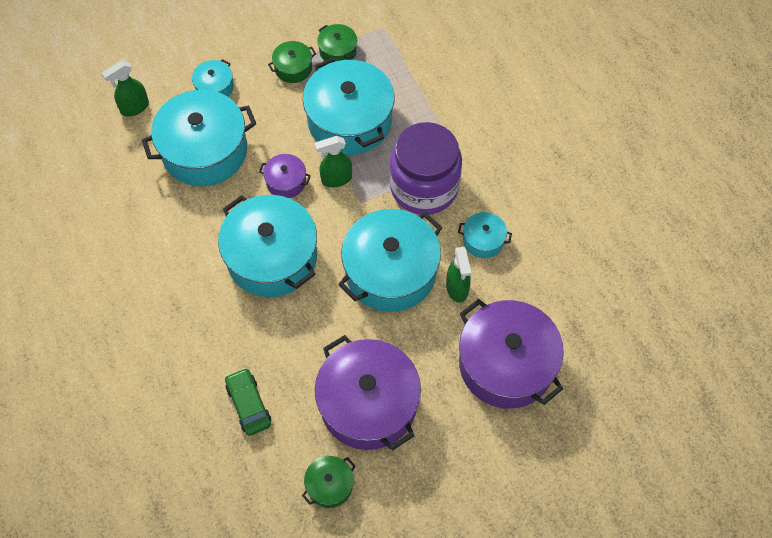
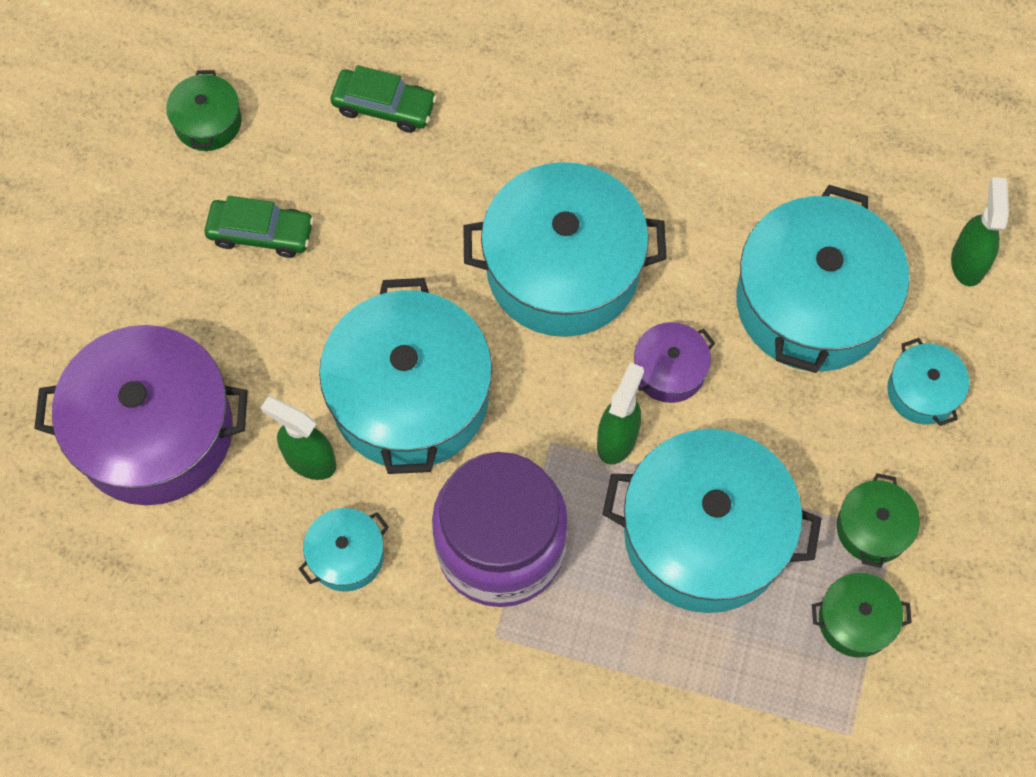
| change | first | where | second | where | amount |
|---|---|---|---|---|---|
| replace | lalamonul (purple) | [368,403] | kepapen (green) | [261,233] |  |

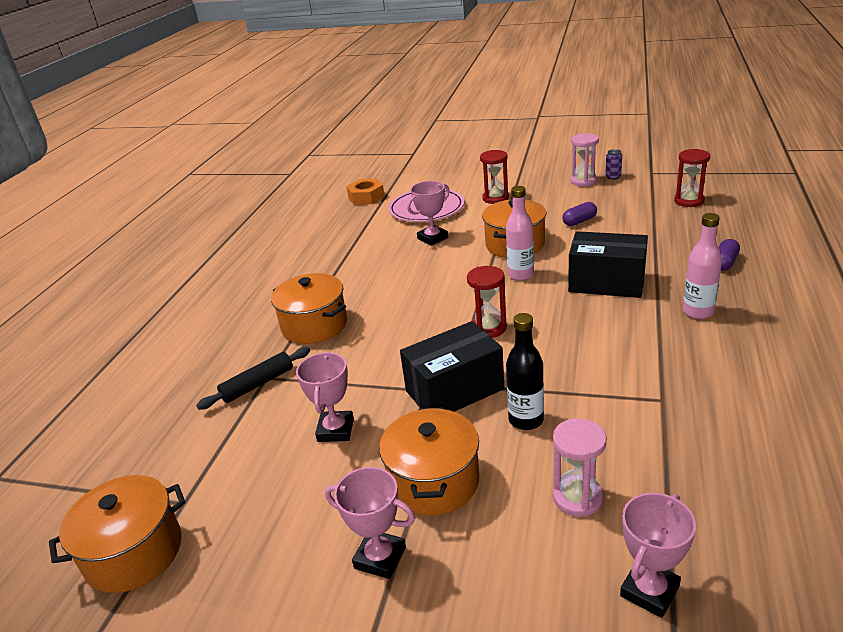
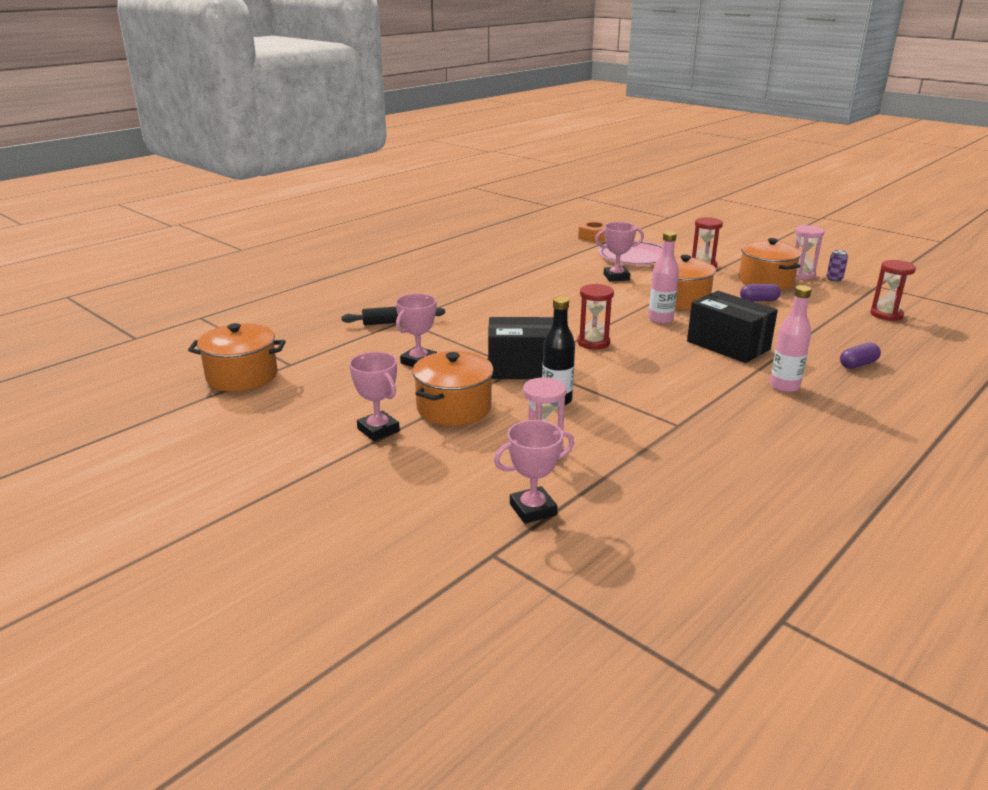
| change | first | where | second | where | amount |
|---|---|---|---|---|---|
| move | lalamonul (orange) | [314,325] |  | [766,281] |  |

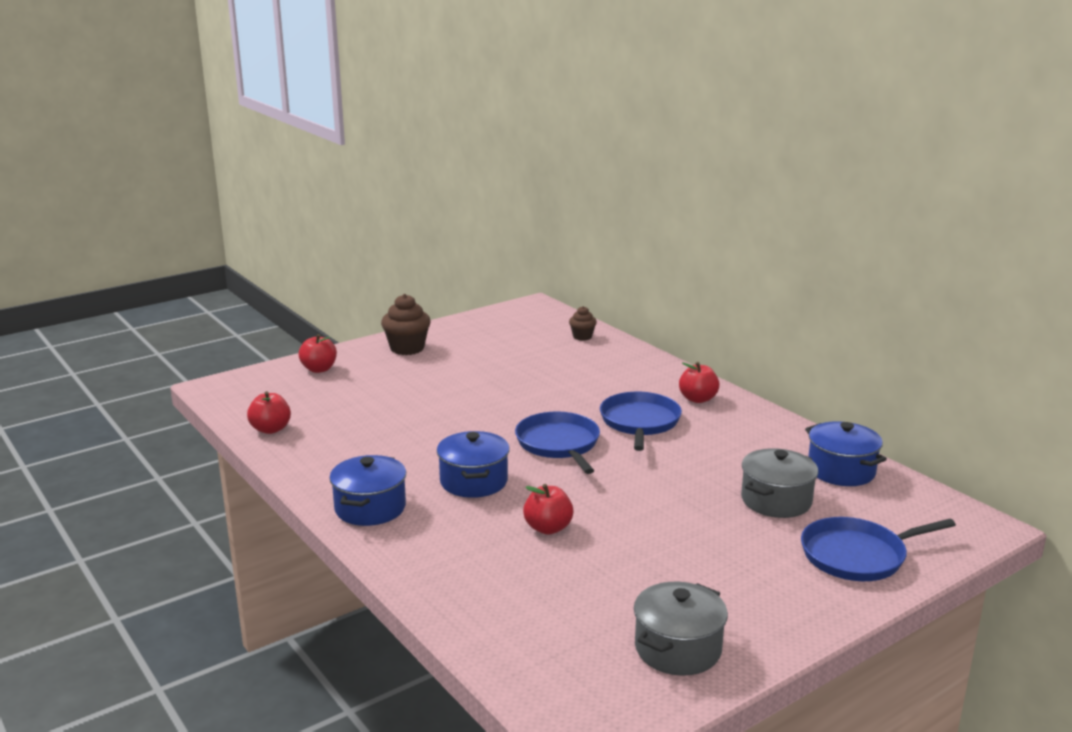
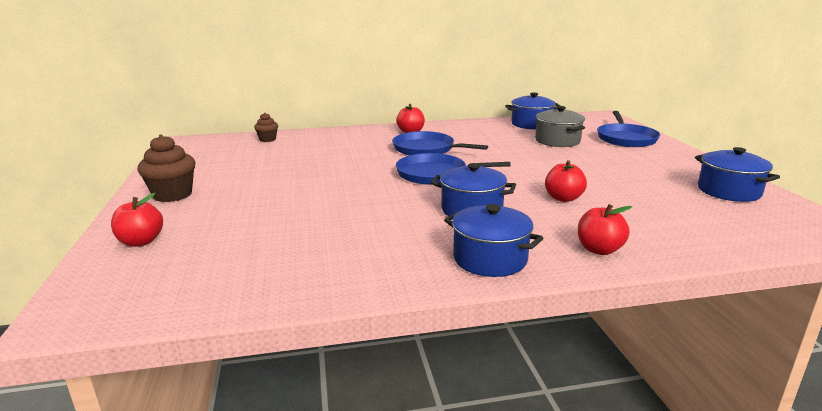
| change | first | where | second | where | amount |
|---|---|---|---|---|---|
| move | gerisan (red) | [271,429] |  | [599,249] |  |
| recolor | lalamonul (grey) | [678,649] | lalamonul (blue) | [728,191] |  |

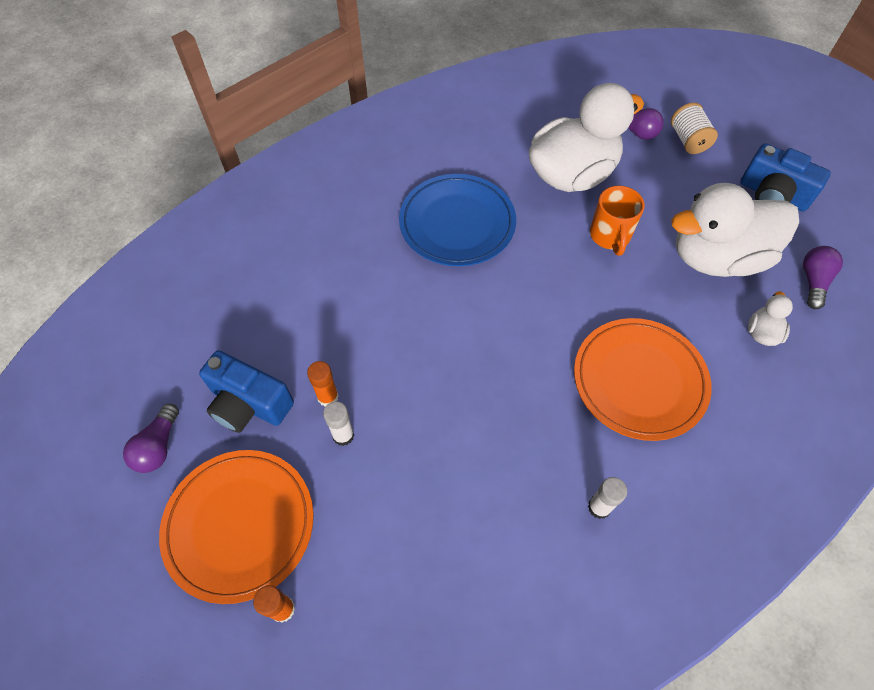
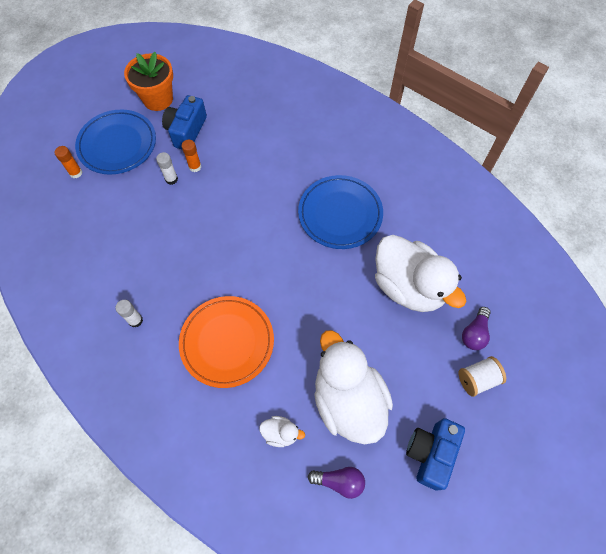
| change | first | where | second | where | amount |
|---|---|---|---|---|---|
| recolor | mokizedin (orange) | [240,525] | mokizedin (blue) | [117,144] |  |
| replace | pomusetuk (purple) | [158,447] | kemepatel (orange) | [158,99] |  |
| delete | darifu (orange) | [610,236] |  |  |  |

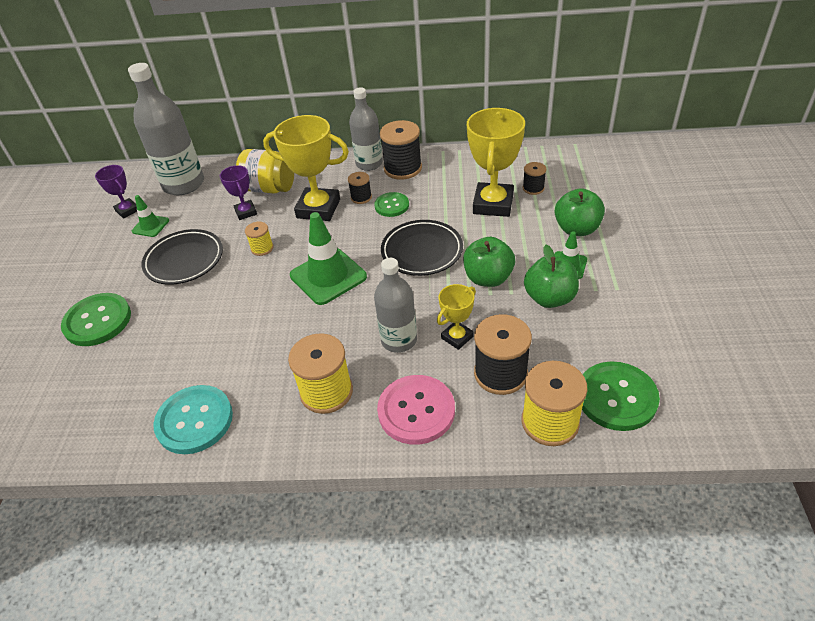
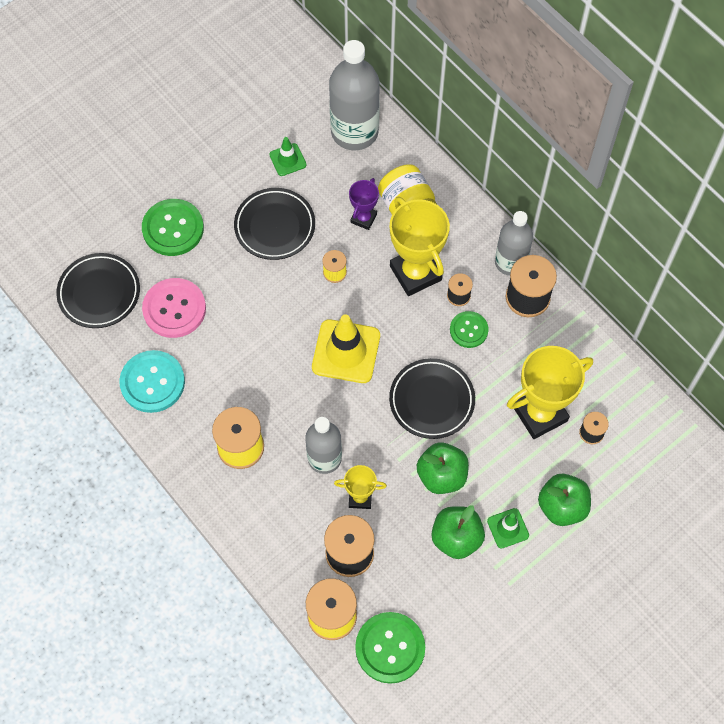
| change | first | where | second | where | amount |
|---|---|---|---|---|---|
| insert |  |  | mokizedin (black) | [99,293] |  |
| move | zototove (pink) | [416,411] |  | [174,309] |  |
| recolor | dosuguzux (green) | [328,276] | dosuguzux (yellow) | [346,351] |  |
| delete | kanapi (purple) | [127,210] |  |  |  |

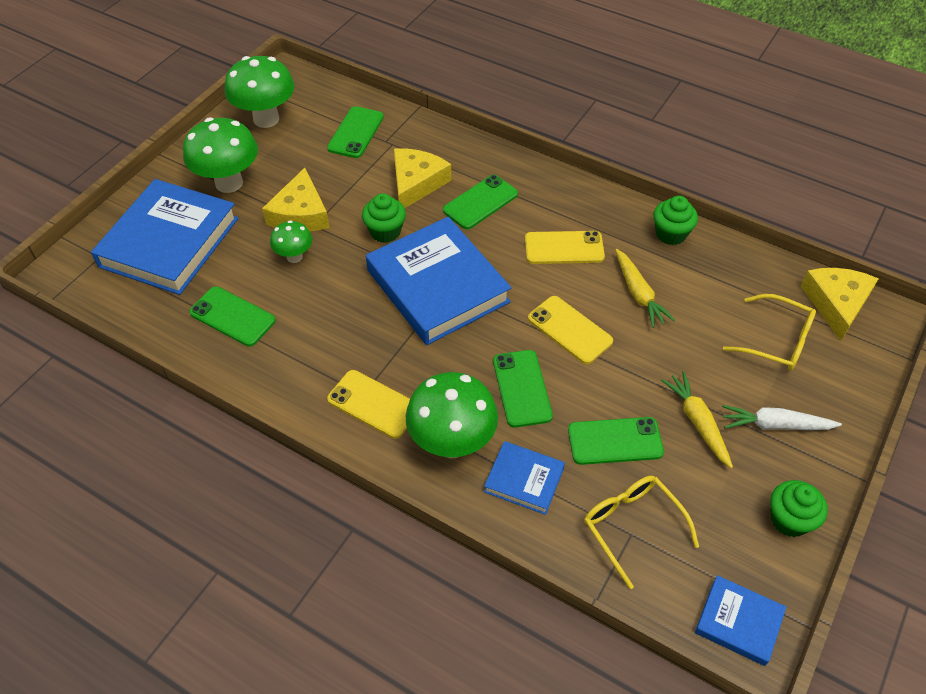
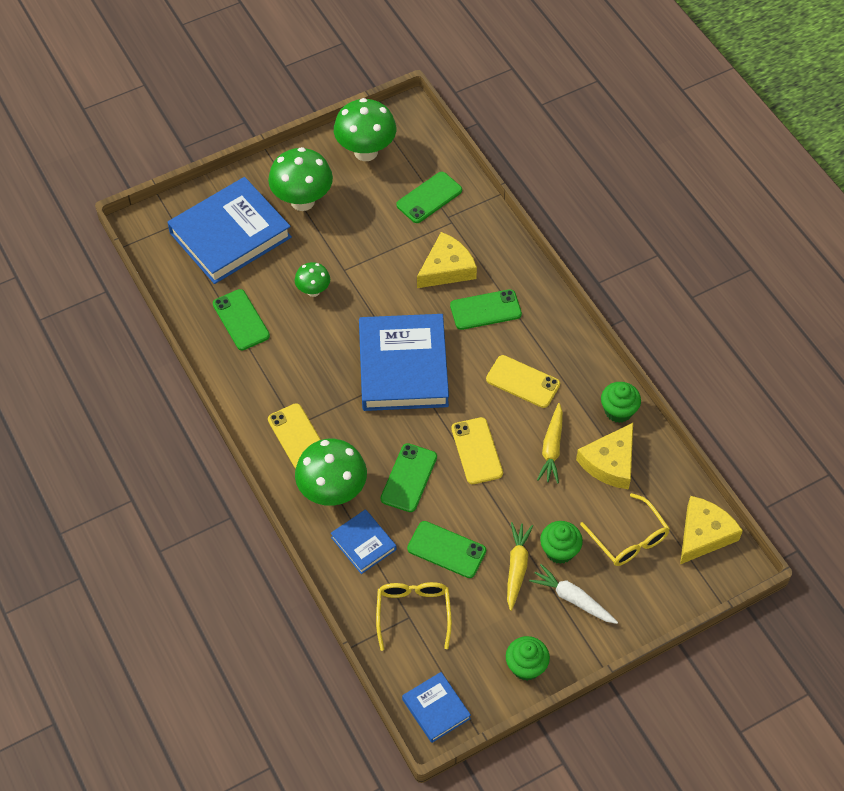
| change | first | where | second | where | amount |
|---|---|---|---|---|---|
| move | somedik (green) | [385,232] |  | [559,551] |  |
| move | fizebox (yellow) | [300,213] |  | [610,462] |  |

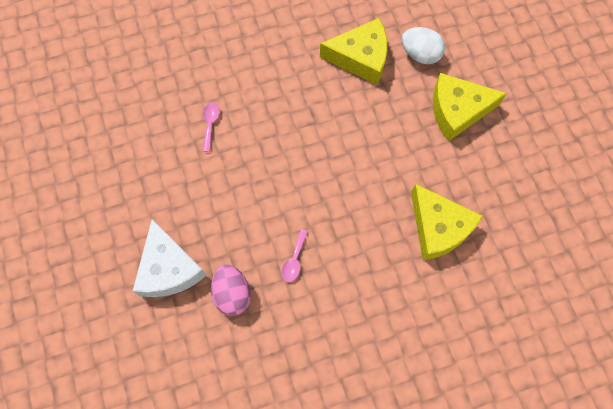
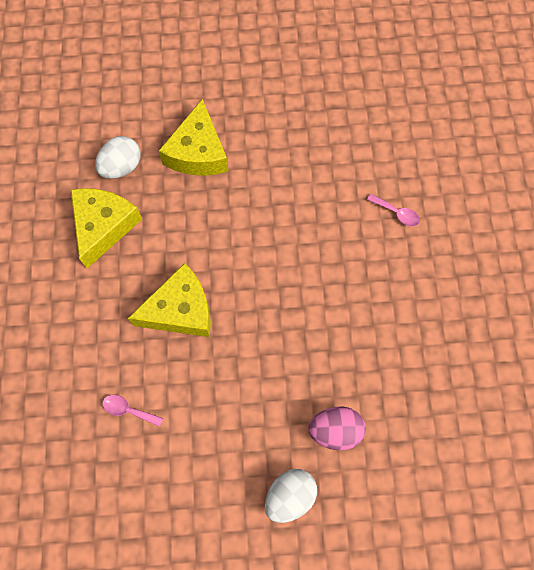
| change | first | where | second | where | amount |
|---|---|---|---|---|---|
| move | fizebox (yellow) | [438,228] |  | [180,310] |  |
| replace | fizebox (white) | [169,268] | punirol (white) | [290,496] |  |
| move | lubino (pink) | [294,260] |  | [396,213] |  |

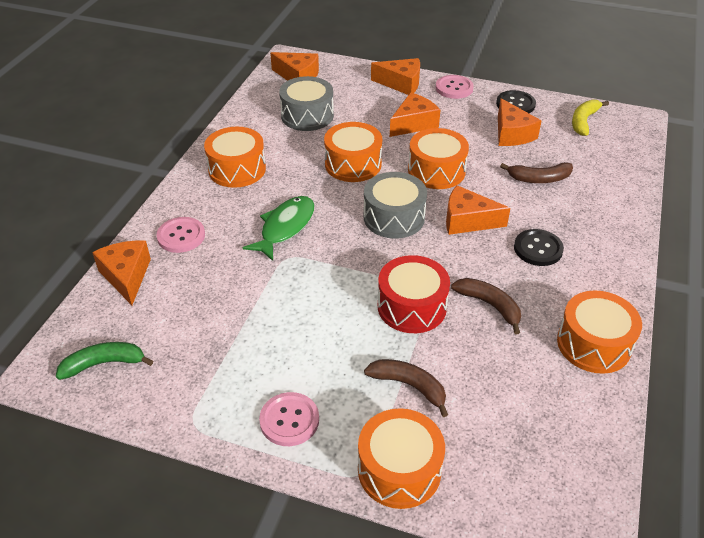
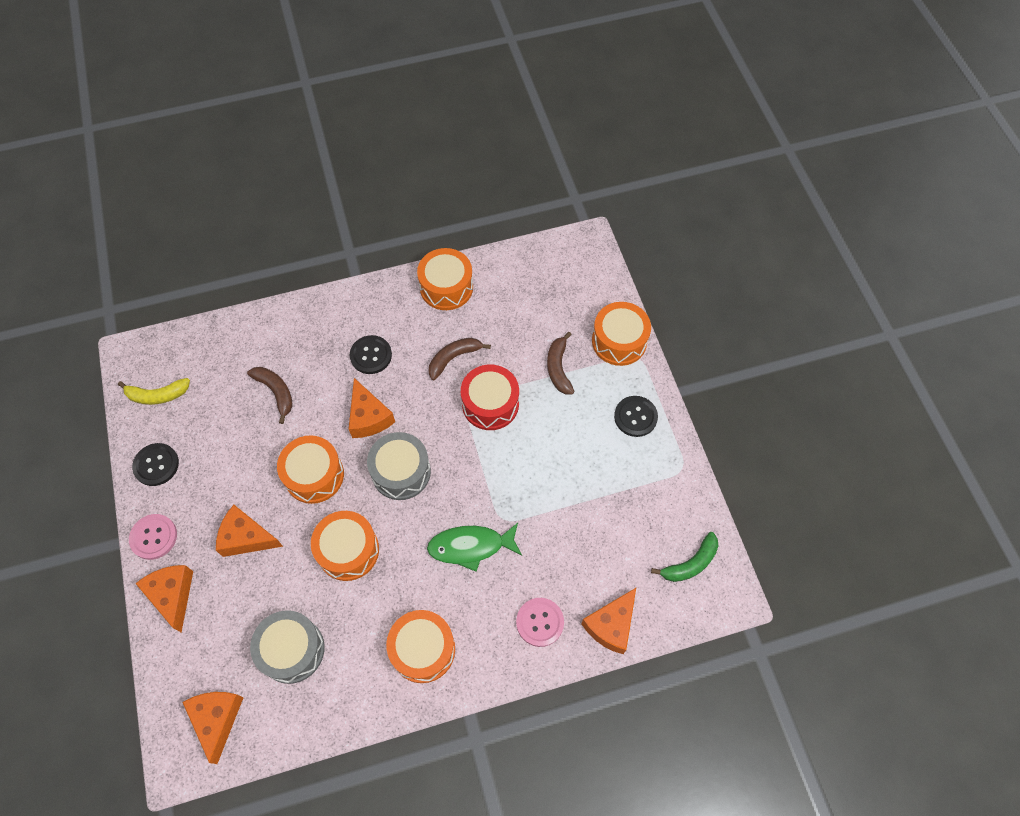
| change | first | where | second | where | amount |
|---|---|---|---|---|---|
| rotate | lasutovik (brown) | [489,305] |  | [454,358] | 45 degrees clockwise |
| recolor | zototove (pink) | [289,420] | zototove (black) | [635,417] |  |
| rotate | lasutovik (green) | [104,364] |  | [690,563] | 75 degrees counterclockwise |
| delete | fizebox (orange) | [512,134] |  |  |  |

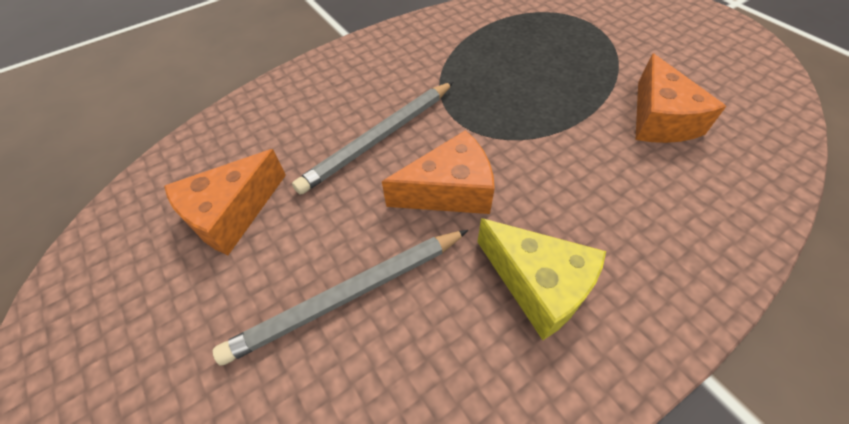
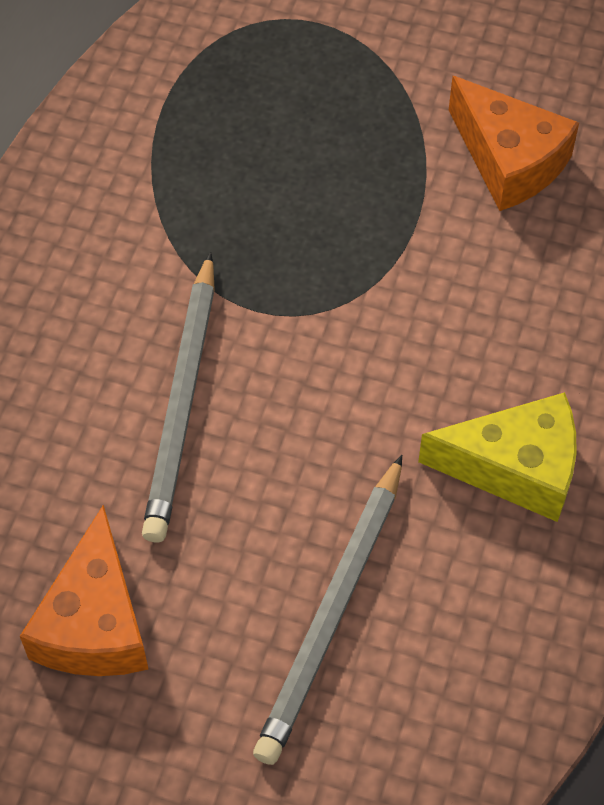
| change | first | where | second | where | amount |
|---|---|---|---|---|---|
| delete | fizebox (orange) | [449,191] |  |  |  |

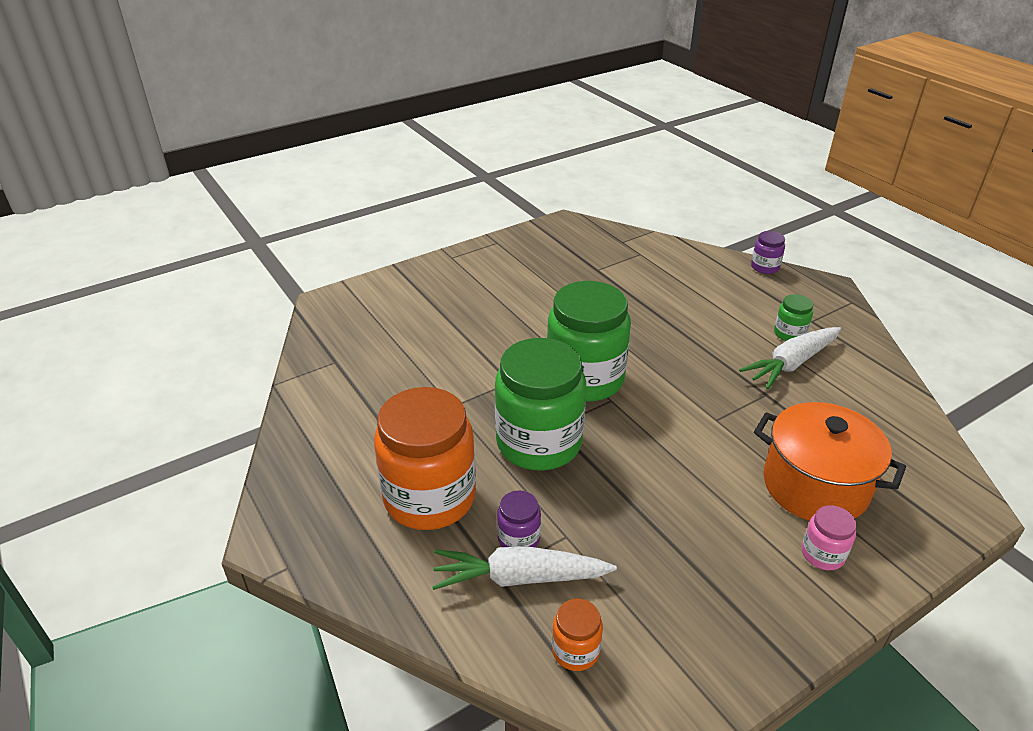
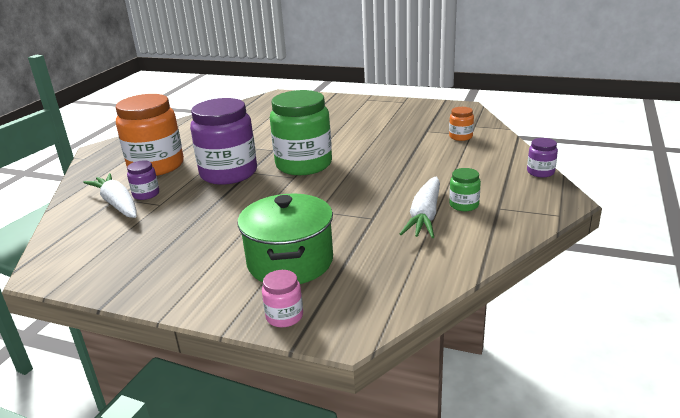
| change | first | where | second | where | amount |
|---|---|---|---|---|---|
| recolor | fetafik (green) | [539,443] | fetafik (purple) | [228,173] |  |
| recolor | lalamonul (orange) | [815,486] | lalamonul (green) | [290,262] |  |
| move | fetafik (pink) | [822,554] |  | [284,316] |  |
| rotate | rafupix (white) | [791,364] |  | [425,216] | 90 degrees counterclockwise |
| move | fetafik (orange) | [575,650] |  | [460,137] |  |

